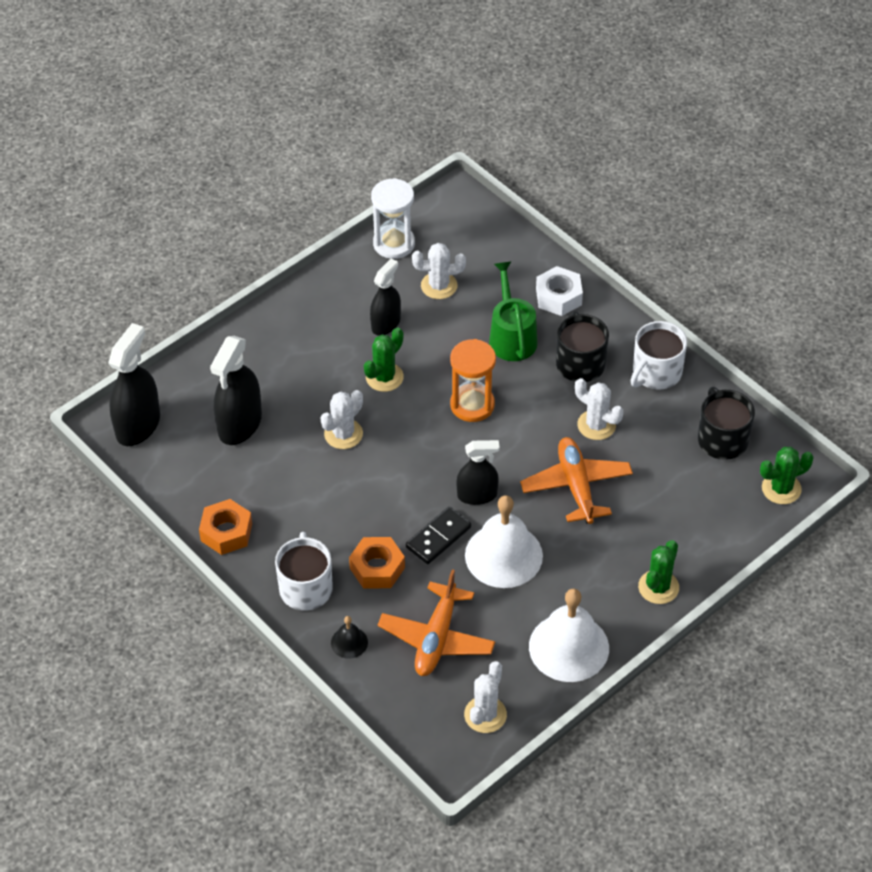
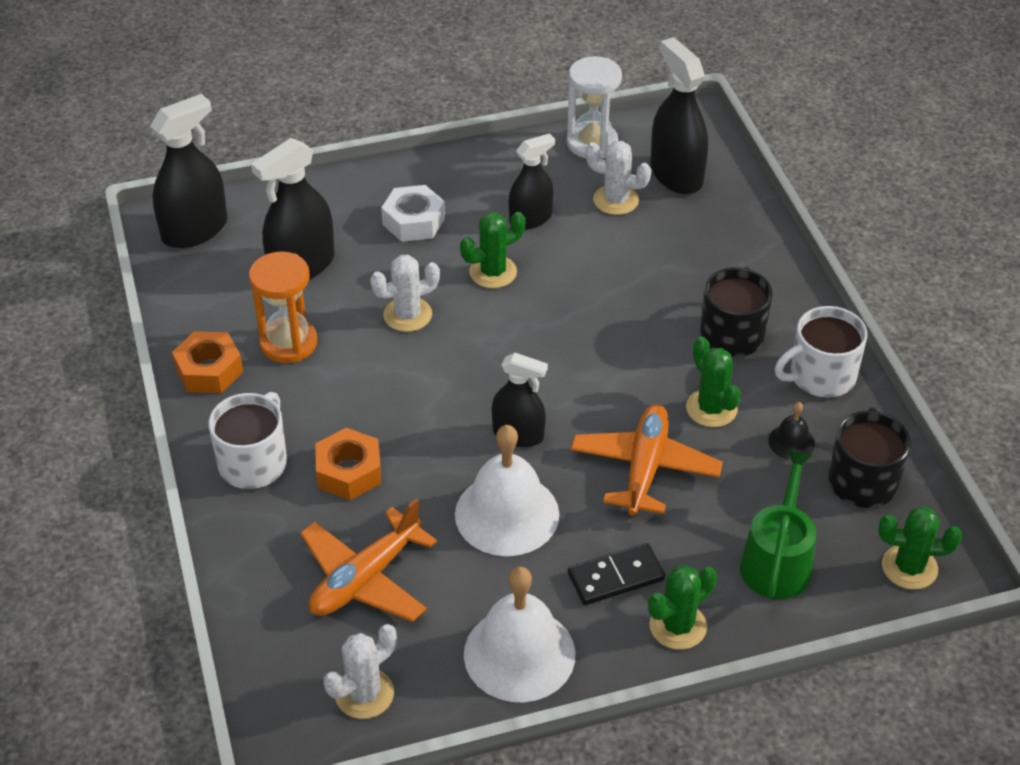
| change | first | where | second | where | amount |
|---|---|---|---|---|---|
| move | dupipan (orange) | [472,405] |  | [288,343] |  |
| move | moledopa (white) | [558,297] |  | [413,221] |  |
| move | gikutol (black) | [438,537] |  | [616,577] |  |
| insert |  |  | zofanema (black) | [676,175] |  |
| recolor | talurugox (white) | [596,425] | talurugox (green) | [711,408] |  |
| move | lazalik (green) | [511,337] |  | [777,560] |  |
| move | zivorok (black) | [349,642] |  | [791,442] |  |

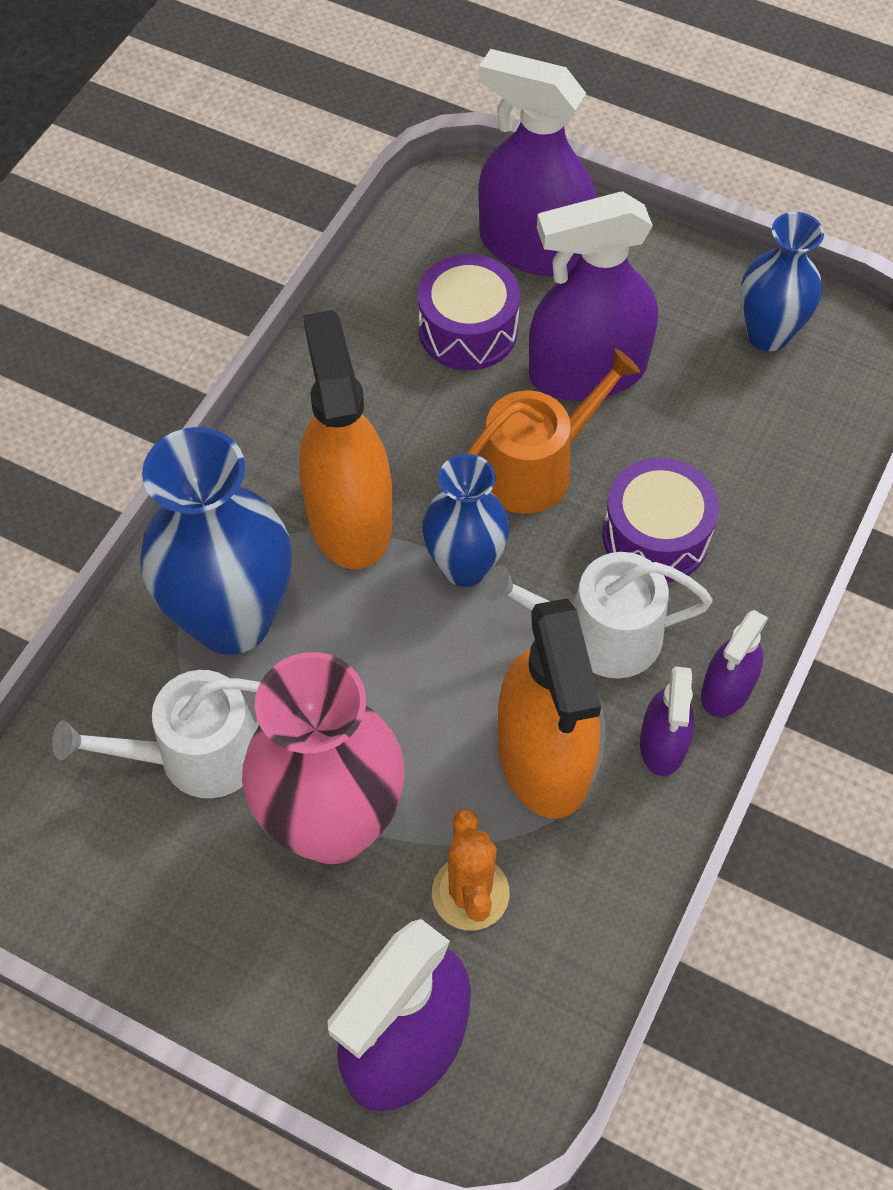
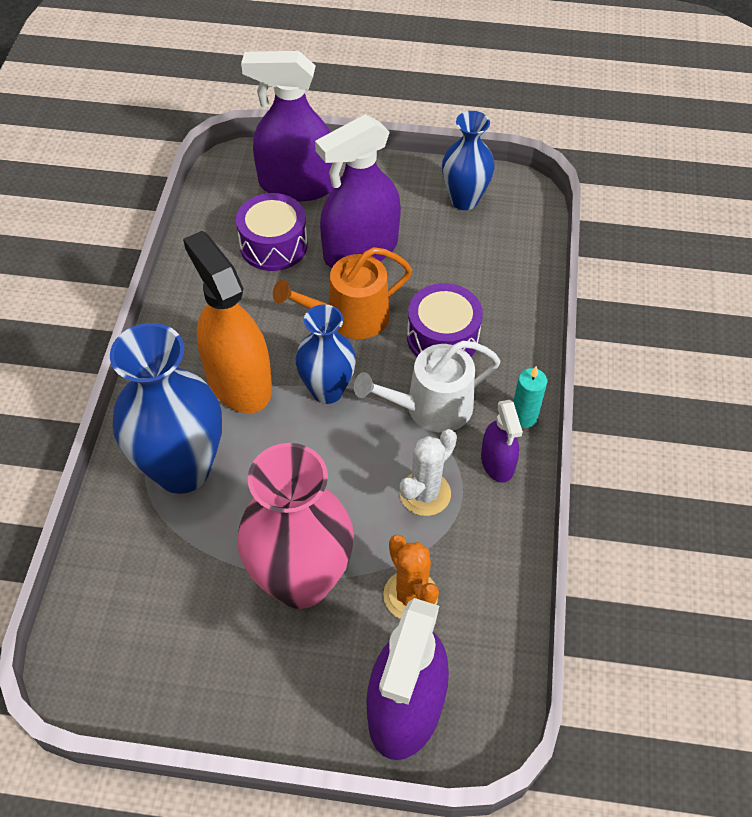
| change | first | where | second | where | amount |
|---|---|---|---|---|---|
| rotate | lazalik (orange) | [535,468] |  | [350,317] | 150 degrees counterclockwise |
| replace | zofanema (orange) | [544,756] | talurugox (white) | [425,493] |  |
| replace | zofanema (purple) | [727,689] | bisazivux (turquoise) | [524,417] |  |
| delete | lazalik (white) | [196,755] |  |  |  |

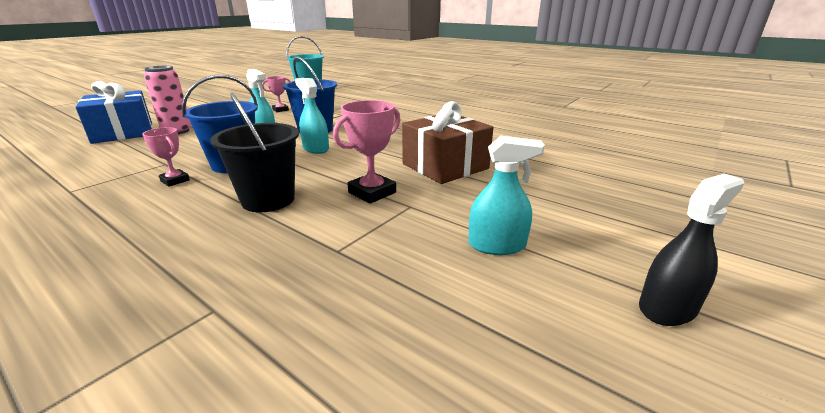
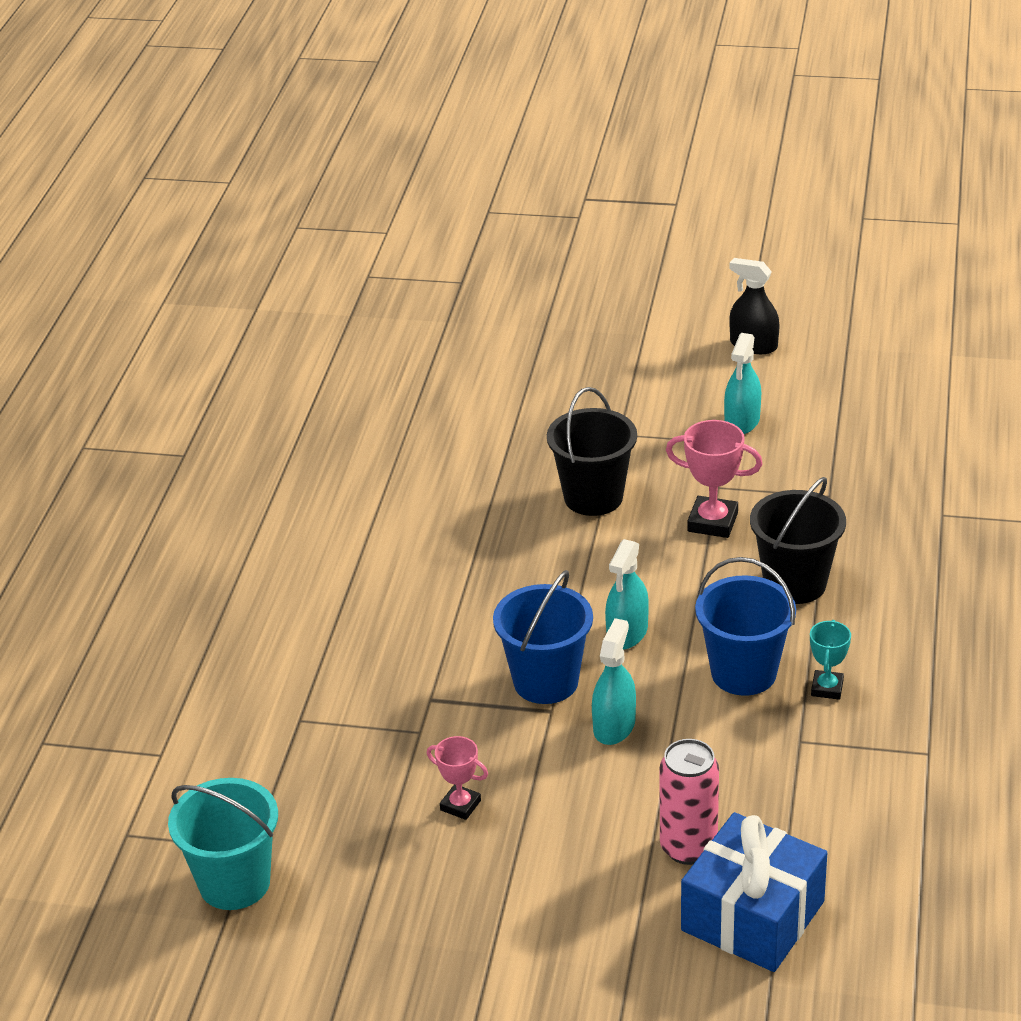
| change | first | where | second | where | amount |
|---|---|---|---|---|---|
| replace | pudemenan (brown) | [445,166] | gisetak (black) | [593,497] |  |
| rotate | zofanema (turquoise) | [497,245] |  | [742,421] | 135 degrees counterclockwise |
| recolor | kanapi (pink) | [175,180] | kanapi (turquoise) | [827,688] |  |

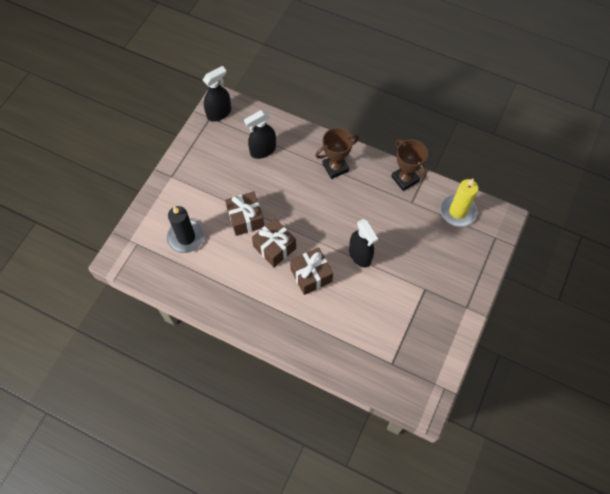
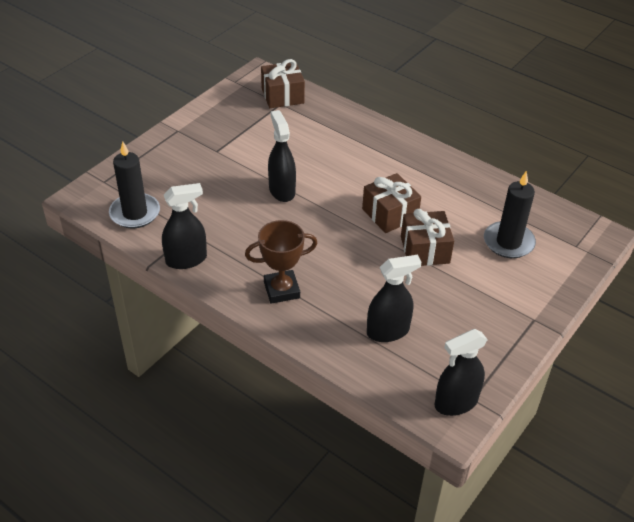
| change | first | where | second | where | amount |
|---|---|---|---|---|---|
| recolor | bisazivux (yellow) | [457,211] | bisazivux (black) | [135,213] |  |
| replace | kanapi (brown) | [405,179] | zofanema (black) | [186,259] |  |
| move | pudemenan (brown) | [311,275] |  | [282,96] |  |

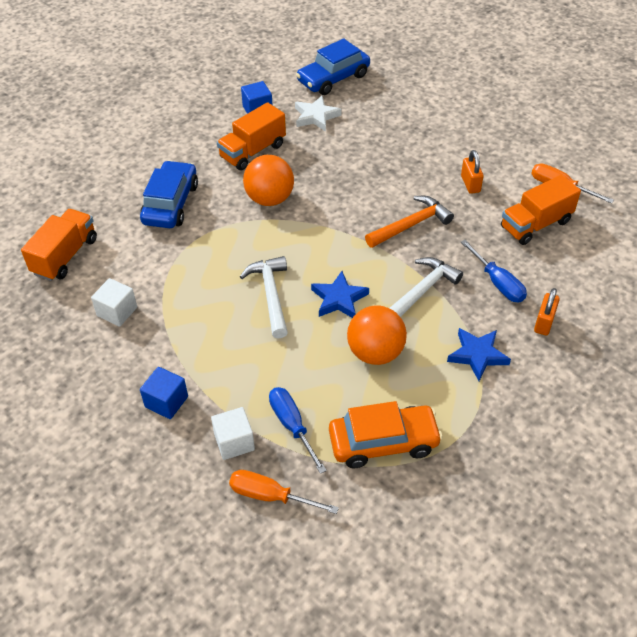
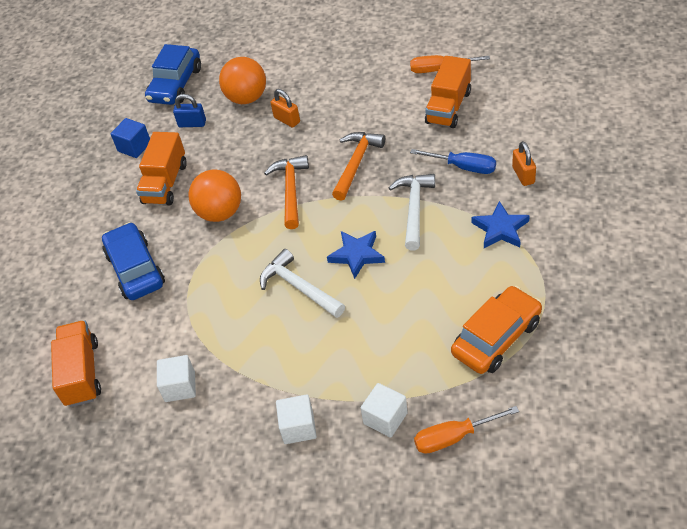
| change | first | where | second | where | amount |
|---|---|---|---|---|---|
| replace | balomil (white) | [316,116] | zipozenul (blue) | [192,123] |  |
| move | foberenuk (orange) | [375,353] |  | [247,98] |  |
| insert |  |  | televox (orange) | [291,190] |  |
| move | zipozenul (orange) | [470,184] |  | [287,120] |  |
| recolor | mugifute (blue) | [166,402] | mugifute (white) | [298,427] |  |
| delete | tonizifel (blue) | [292,425] |  |  |  |

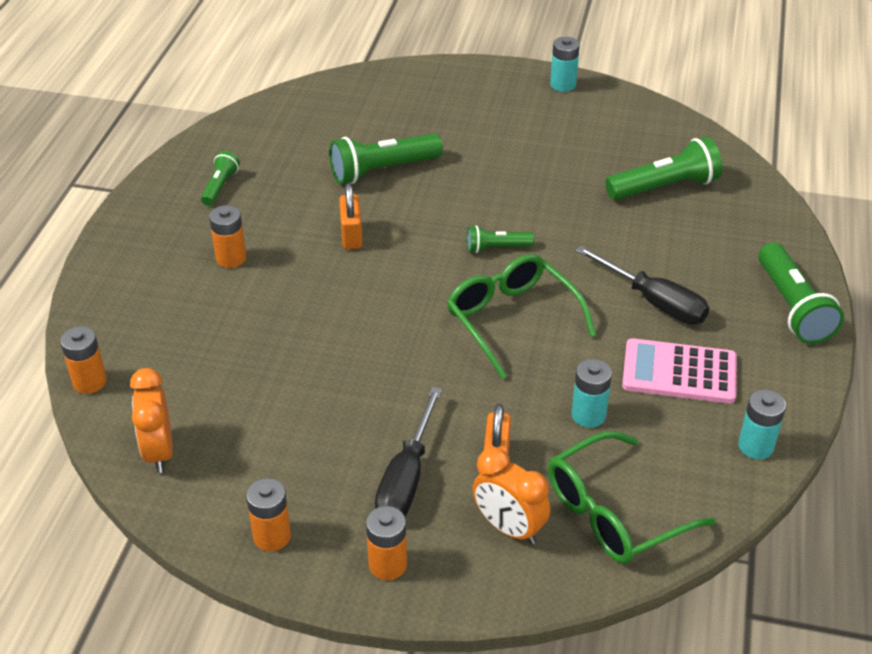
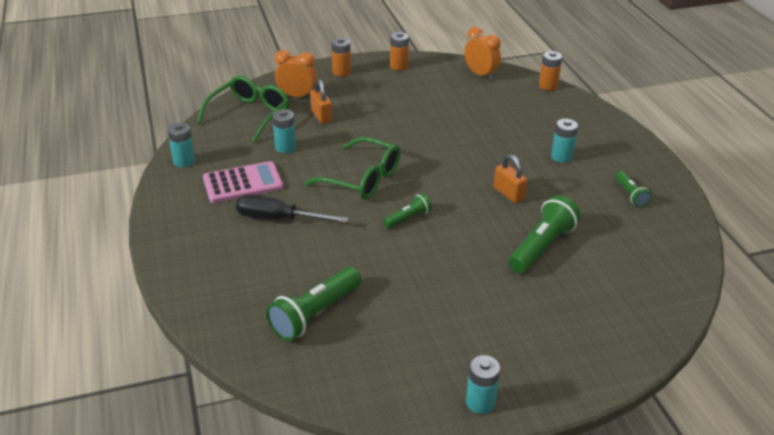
| change | first | where | second | where | amount |
|---|---|---|---|---|---|
| recolor | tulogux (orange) | [231,258] | tulogux (turquoise) | [561,157] |  |
| delete | tonizifel (black) | [407,477] |  |  |  |
| delete | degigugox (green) | [792,307] |  |  |  |

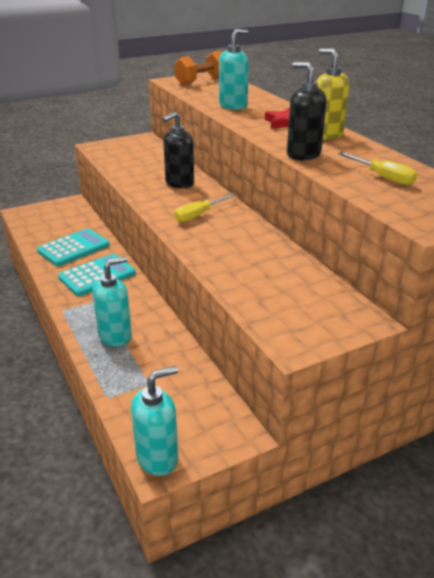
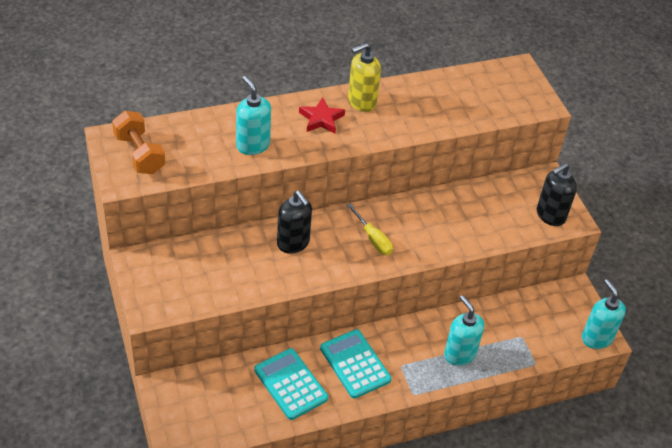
| change | first | where | second | where | amount |
|---|---|---|---|---|---|
| move | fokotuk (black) | [303,154] |  | [550,215] |  |
| delete | tonizifel (yellow) | [383,177] |  |  |  |

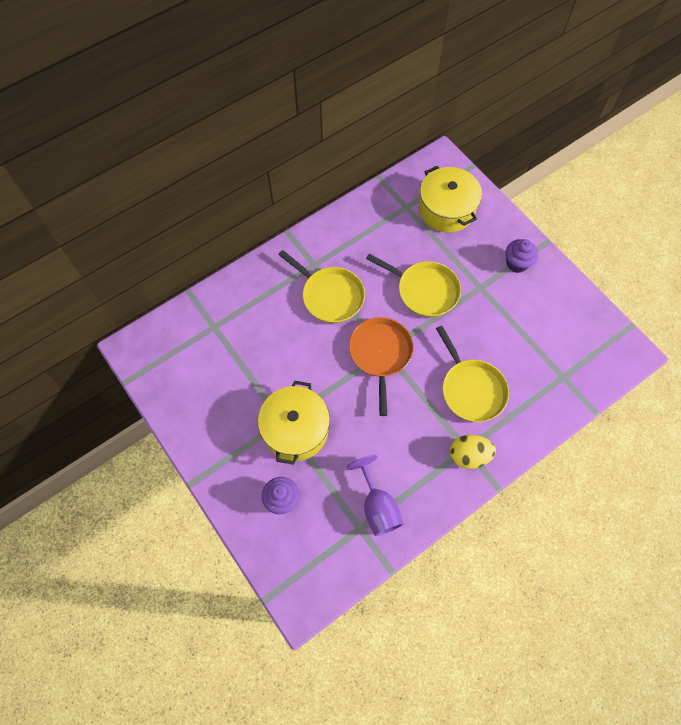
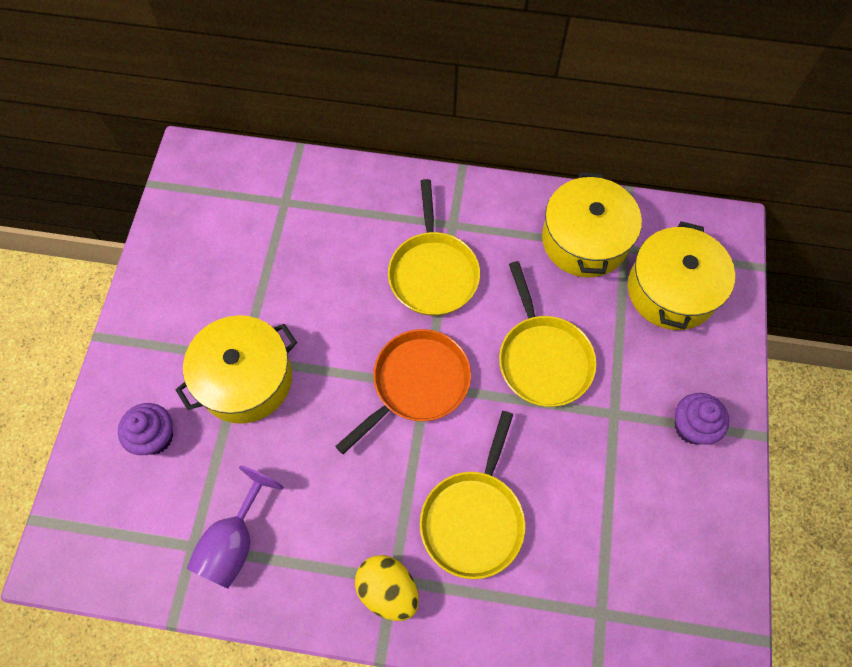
| change | first | where | second | where | amount |
|---|---|---|---|---|---|
| insert |  |  | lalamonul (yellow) | [585,240] |  |

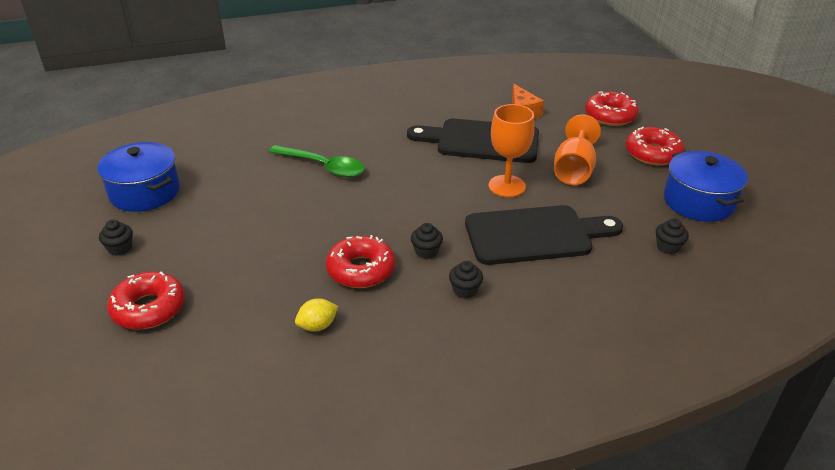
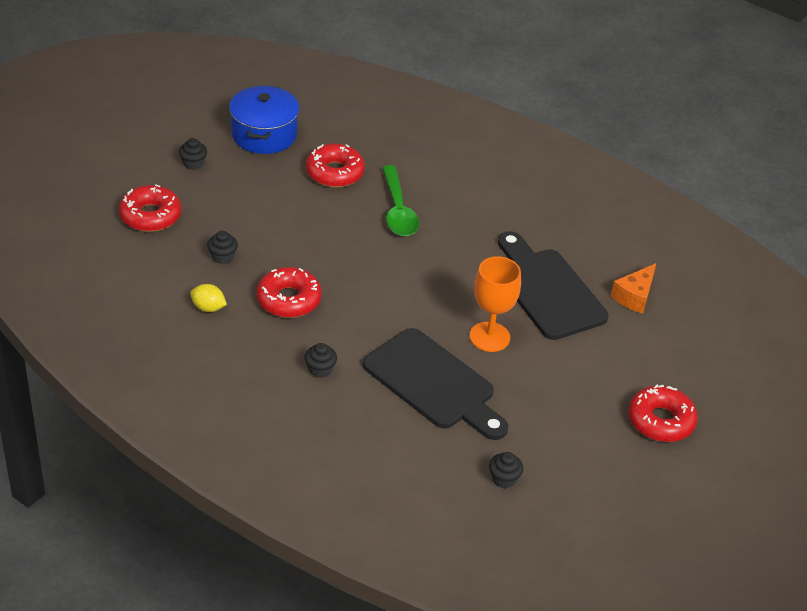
| change | first | where | second | where | amount |
|---|---|---|---|---|---|
| move | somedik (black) | [426,251] |  | [222,257] |  |
| move | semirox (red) | [610,116] |  | [335,173] |  |
| delete | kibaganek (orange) | [574,170] |  |  |  |
| delete | lalamonul (blue) | [698,202] |  |  |  |

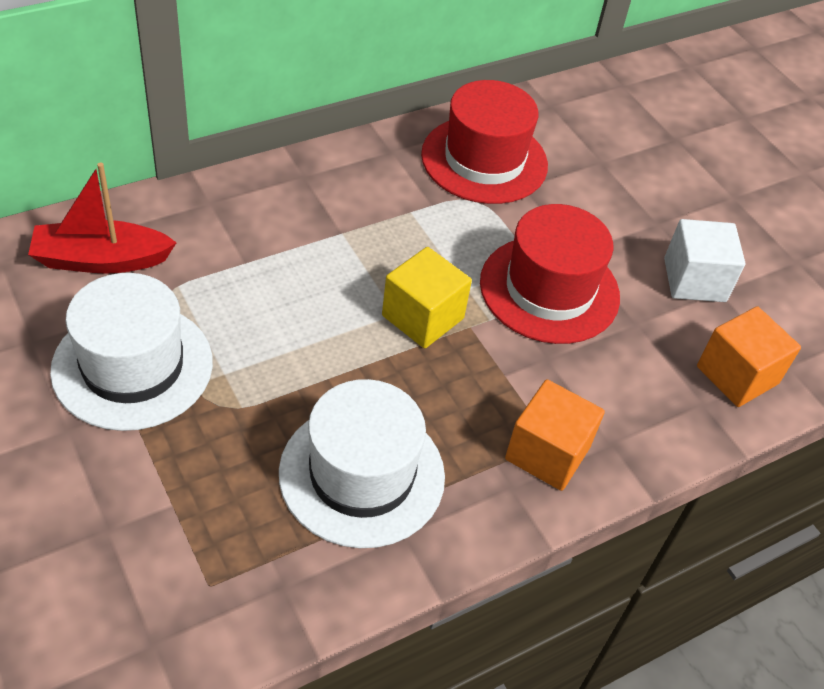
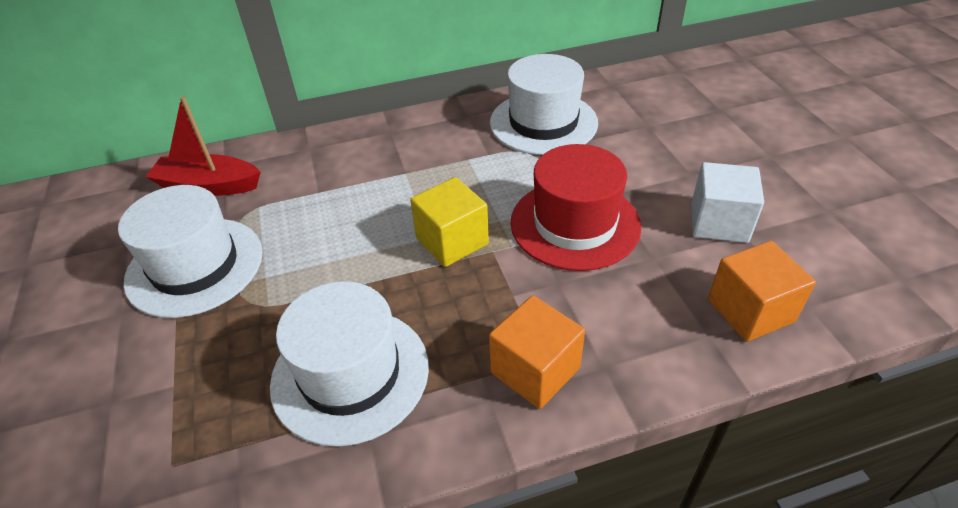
| change | first | where | second | where | amount |
|---|---|---|---|---|---|
| recolor | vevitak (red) | [484,160] | vevitak (white) | [543,122] |  |

